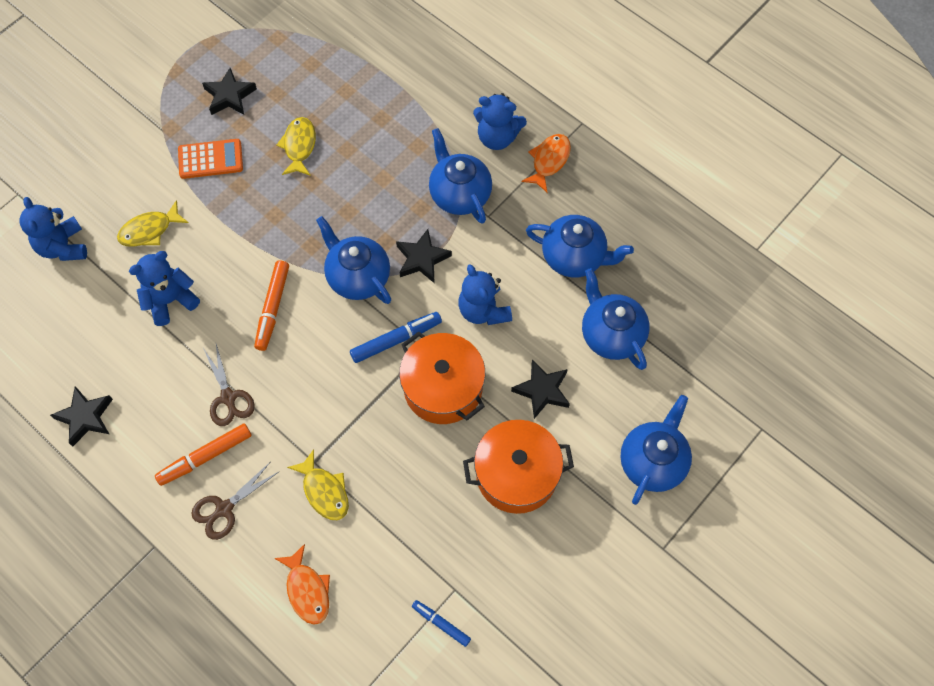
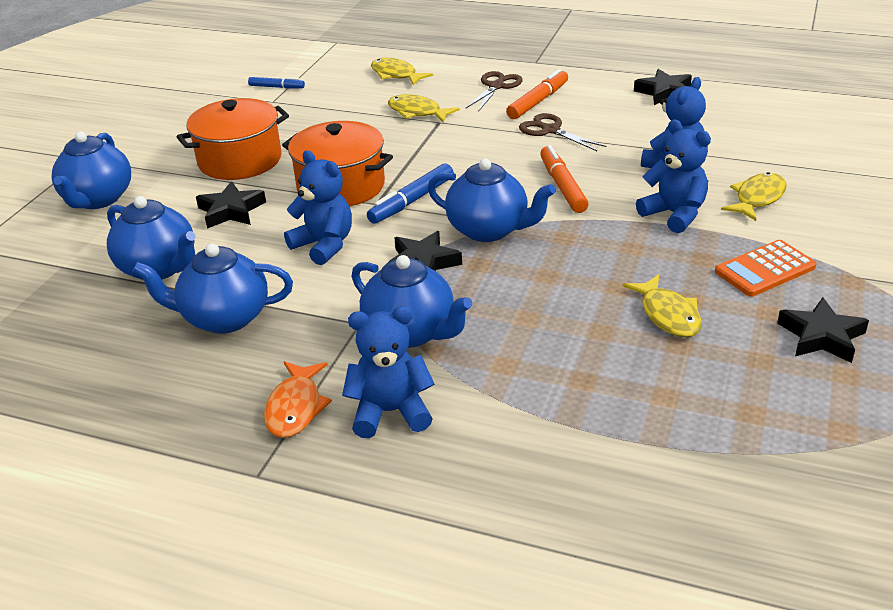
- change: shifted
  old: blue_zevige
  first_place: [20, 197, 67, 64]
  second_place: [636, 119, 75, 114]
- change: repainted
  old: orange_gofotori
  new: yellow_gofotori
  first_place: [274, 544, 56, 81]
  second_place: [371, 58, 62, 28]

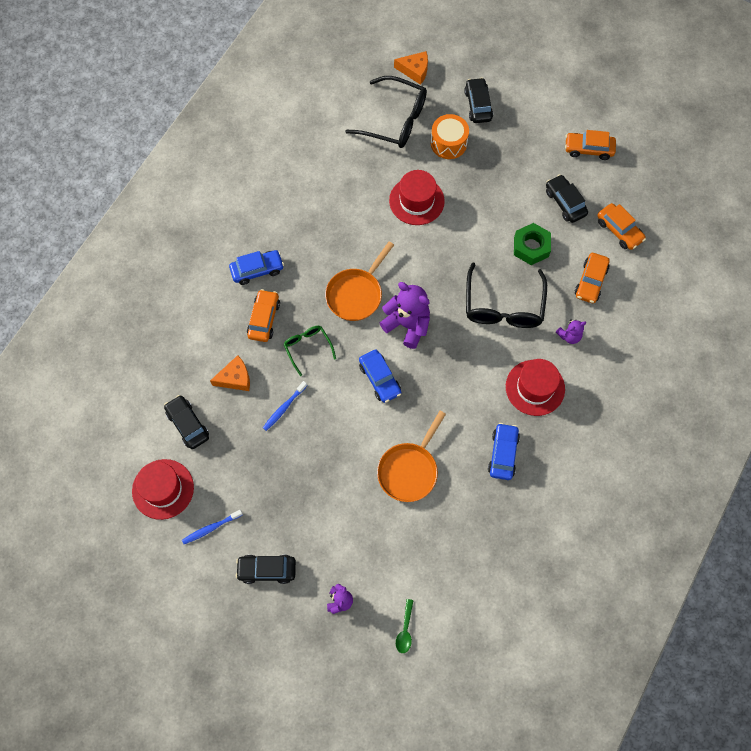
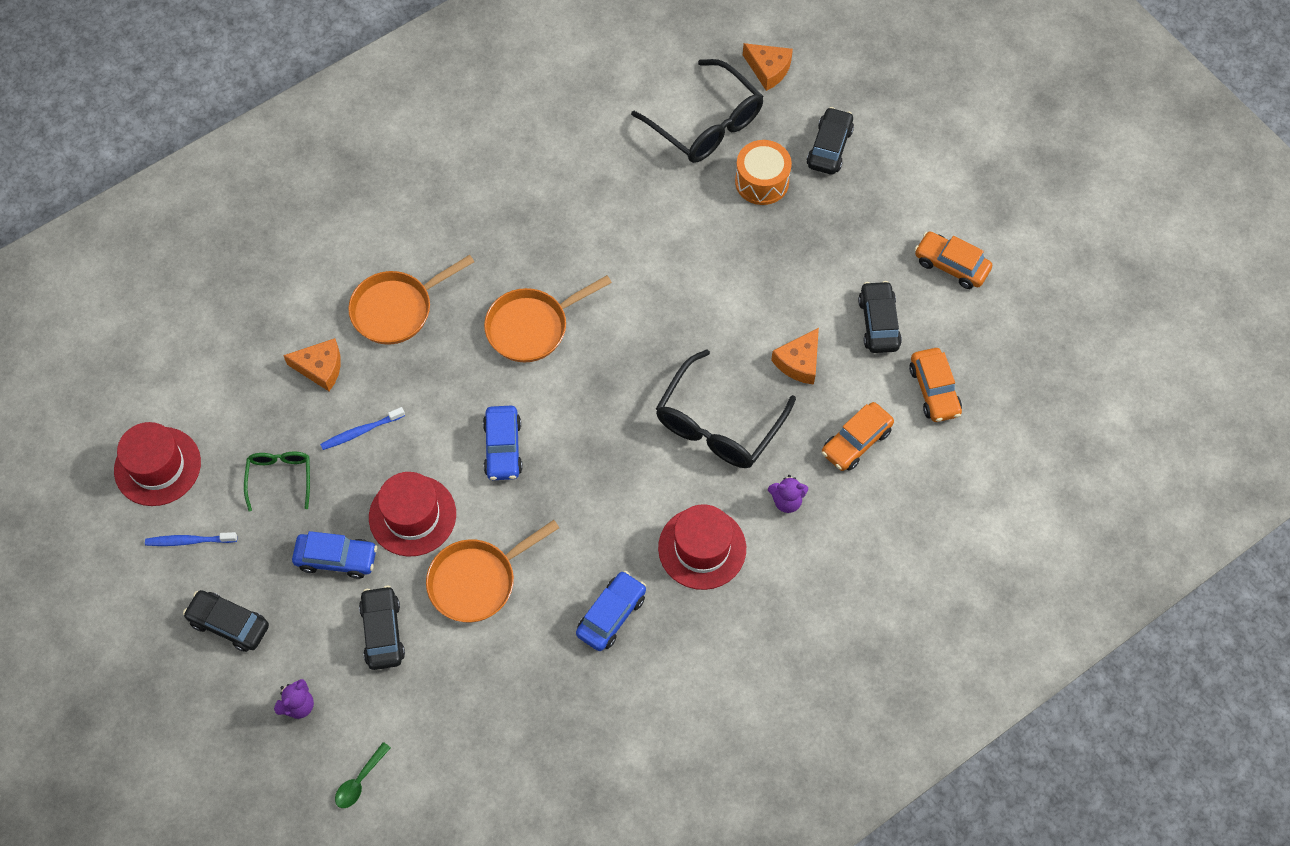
- change: gone
  old: purple_zevige
  first_place: [380, 282, 50, 67]
- change: shifted
  old: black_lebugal
  first_place: [164, 395, 45, 54]
  second_place: [359, 586, 46, 84]
- change: shifted
  old: blue_lebugal
  first_place: [229, 250, 55, 35]
  second_place: [292, 531, 85, 48]
- change: shifted
  old: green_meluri
  first_place: [283, 326, 53, 50]
  second_place: [244, 452, 66, 59]
- change: shifted
  old: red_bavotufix
  first_place: [389, 170, 56, 55]
  second_place: [369, 472, 87, 85]
- change: swapped
  old: orange_lebugal
  new: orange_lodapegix
  first_place: [247, 289, 33, 53]
  second_place: [348, 255, 126, 90]
- change: swapped
  old: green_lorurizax
  new: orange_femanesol
  first_place: [514, 223, 37, 42]
  second_place: [771, 328, 48, 57]

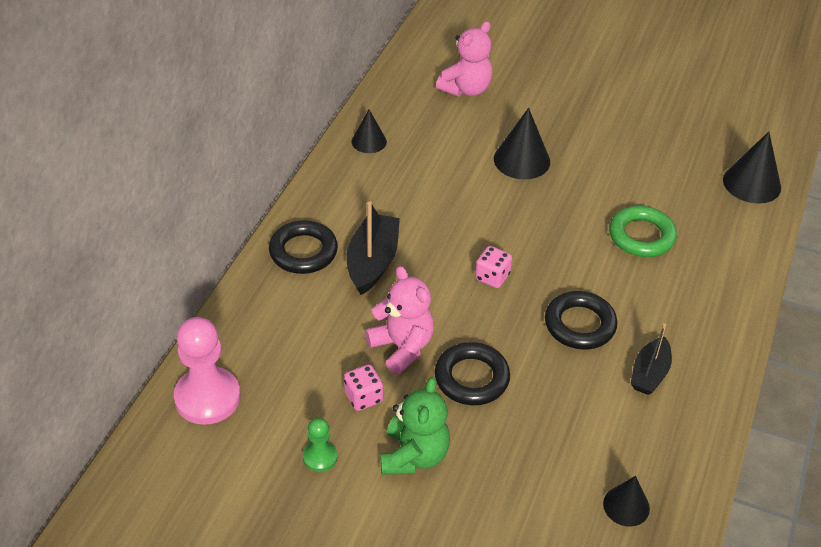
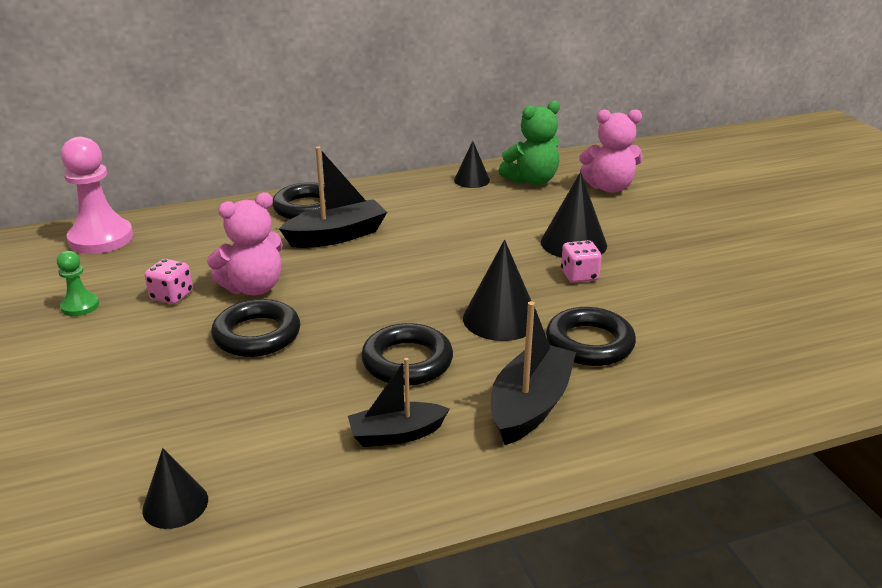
- change: new
  new: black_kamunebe
  second_place: [491, 301, 85, 144]
- change: shifted
  old: green_zevige
  first_place: [381, 377, 69, 98]
  second_place: [499, 101, 61, 84]
- change: shifted
  old: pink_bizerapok
  first_place: [475, 246, 37, 42]
  second_place: [561, 240, 41, 43]
- change: shifted
  old: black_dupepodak
  first_place: [723, 132, 58, 72]
  second_place: [463, 240, 68, 101]
- change: repainted
  old: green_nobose
  new: black_nobose
  first_place: [609, 206, 68, 51]
  second_place: [546, 307, 90, 59]
- change: rotated
  old: pink_zevige
  first_place: [365, 266, 69, 109]
  second_place: [207, 193, 76, 102]
  degrees: 45

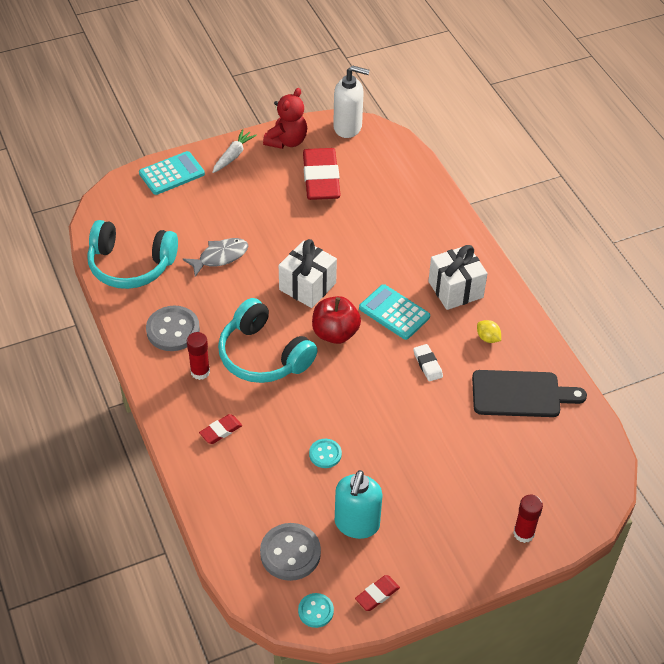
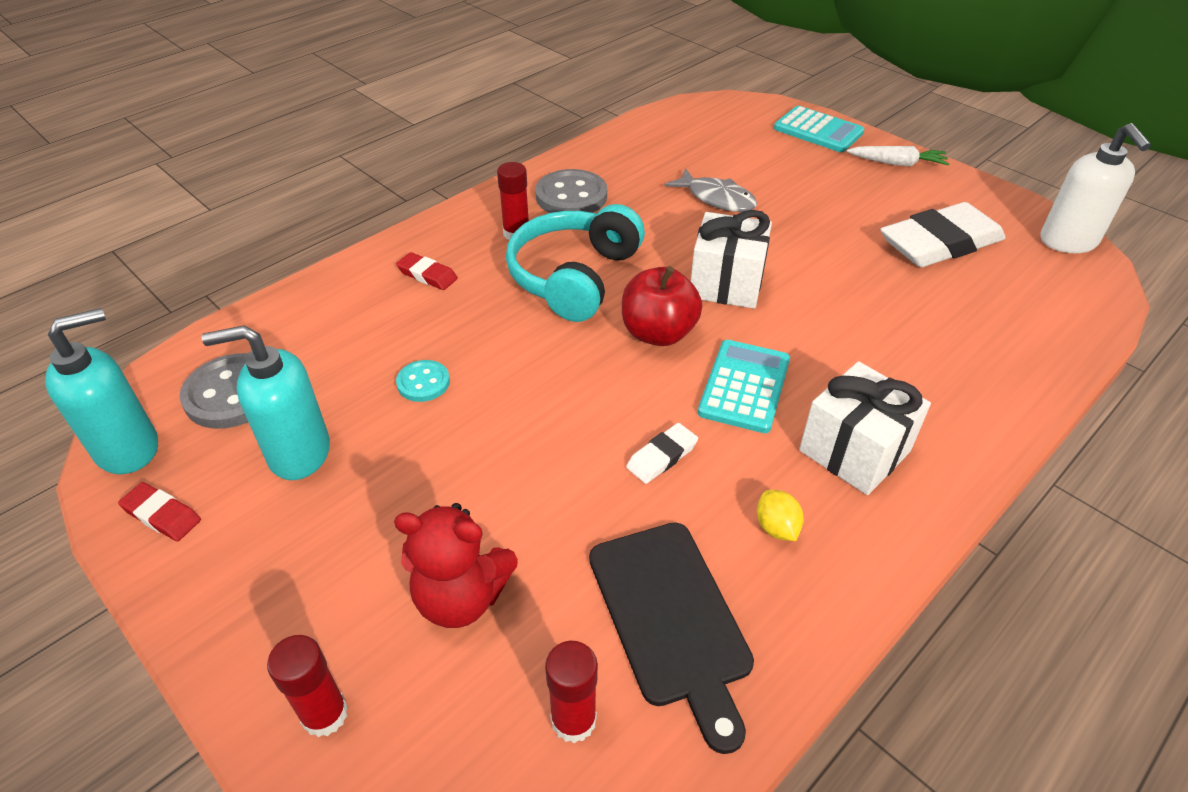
- change: gone
  old: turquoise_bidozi
  first_place: [87, 220, 91, 69]
- change: new
  new: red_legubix
  second_place: [545, 641, 53, 102]
- change: shifted
  old: red_zevige
  first_place: [263, 88, 44, 61]
  second_place: [394, 503, 124, 125]
- change: swapped
  old: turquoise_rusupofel
  new: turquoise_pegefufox
  first_place: [298, 593, 36, 35]
  second_place: [45, 308, 113, 166]
- change: repainted
  old: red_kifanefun
  new: white_kifanefun
  first_place: [303, 148, 38, 52]
  second_place: [880, 202, 125, 65]
- change: rotated
  old: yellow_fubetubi
  first_place: [477, 320, 24, 23]
  second_place: [757, 490, 47, 51]
  degrees: -45

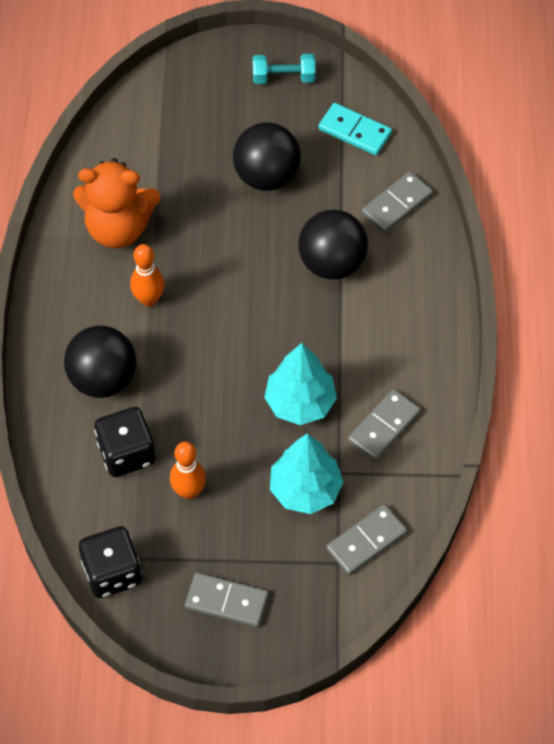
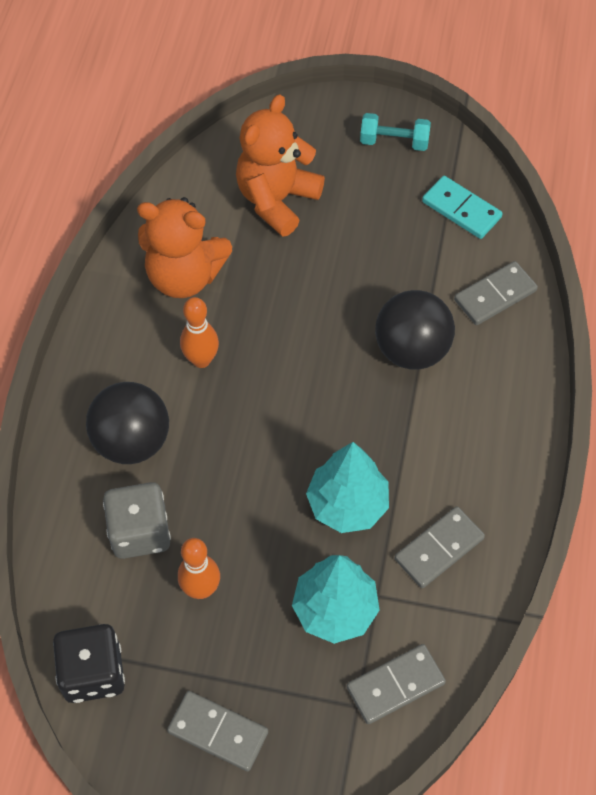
- change: gone
  old: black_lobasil
  first_place: [233, 122, 68, 69]
- change: new
  new: orange_zevige
  second_place: [236, 94, 89, 143]
- change: repainted
  old: black_bizerapok
  new: grey_bizerapok
  first_place: [94, 407, 62, 70]
  second_place: [103, 482, 68, 77]

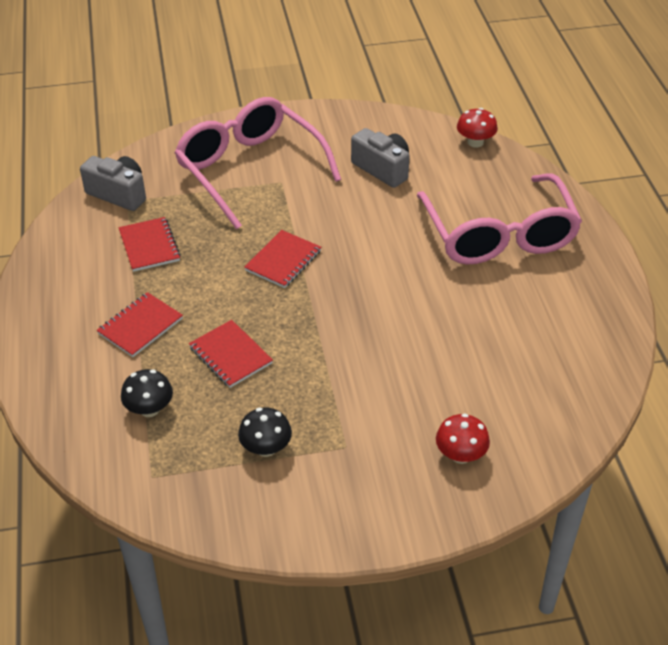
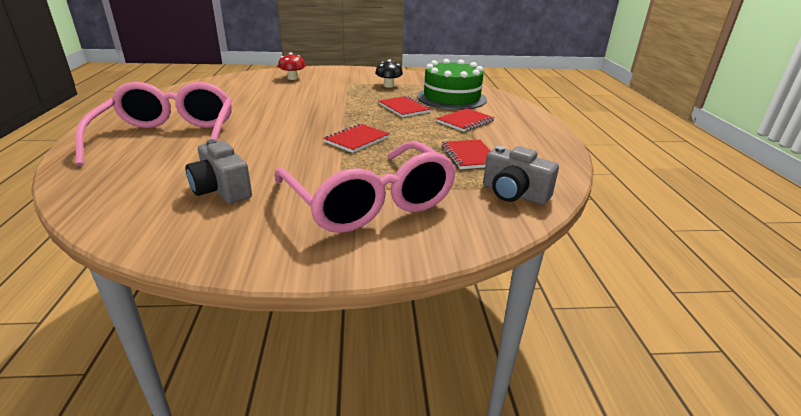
- change: gone
  old: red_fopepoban
  first_place: [457, 108, 41, 40]
- change: swapped
  old: black_fopepoban
  new: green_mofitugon
  first_place: [121, 369, 52, 48]
  second_place: [417, 59, 70, 51]

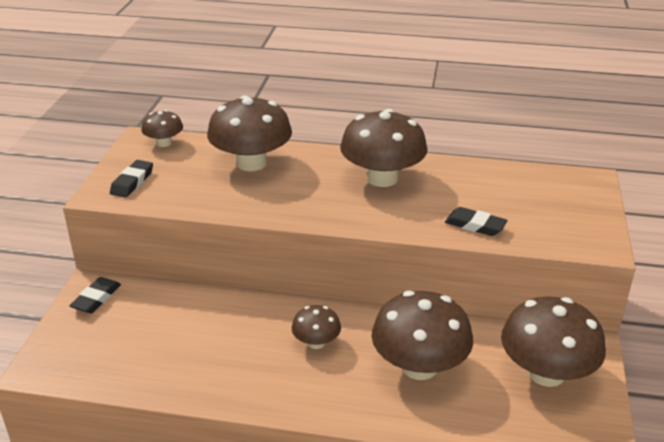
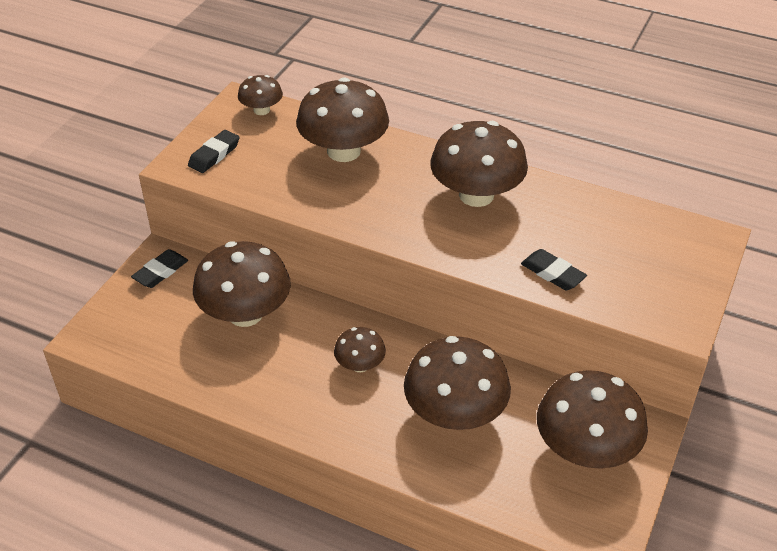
- change: new
  new: brown_fopepoban
  second_place: [193, 241, 98, 86]

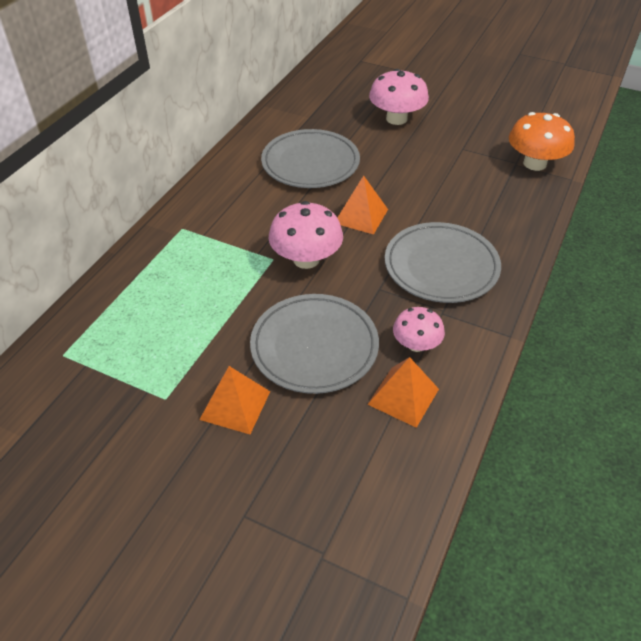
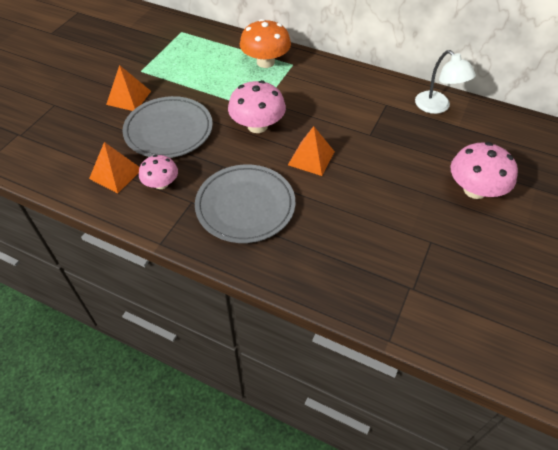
- change: gone
  old: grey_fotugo
  first_place: [261, 129, 99, 59]
- change: new
  new: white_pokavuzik
  second_place: [415, 50, 61, 64]
- change: shifted
  old: orange_fopepoban
  first_place: [509, 112, 66, 59]
  second_place: [240, 19, 51, 49]

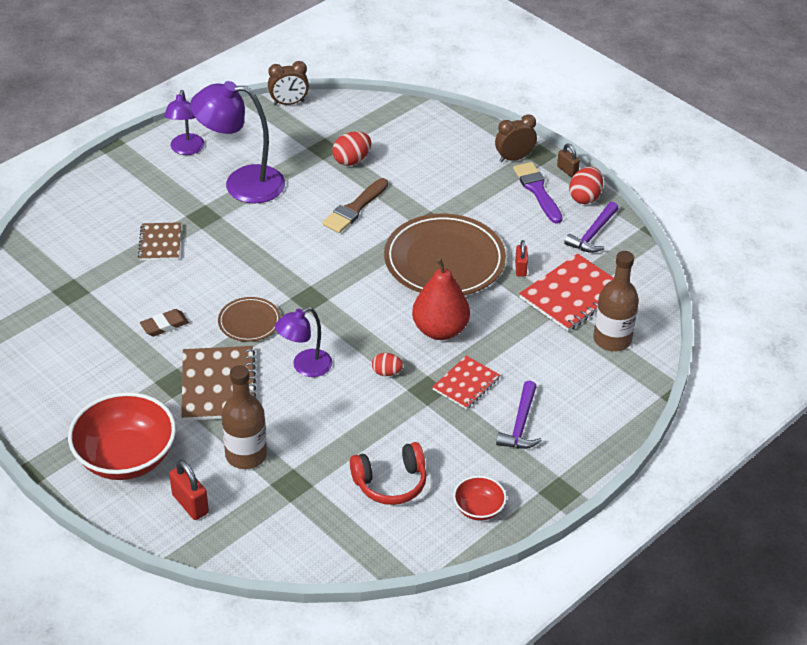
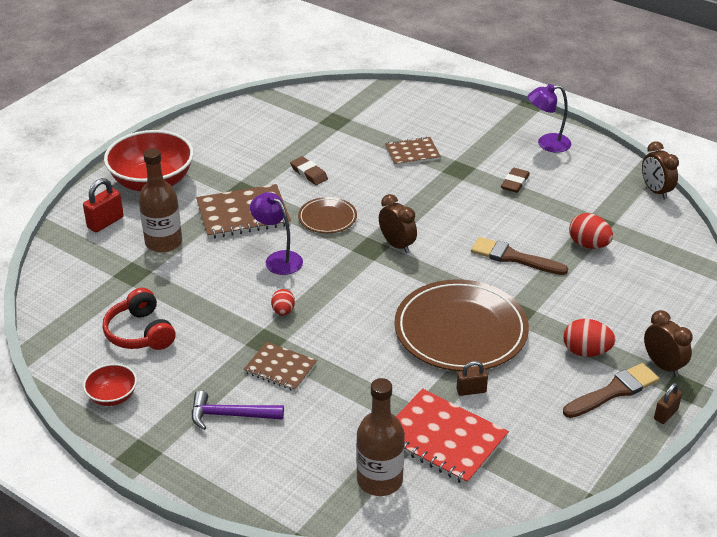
- change: gone
  old: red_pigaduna
  first_place: [412, 258, 58, 82]
- change: gone
  old: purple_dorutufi
  first_place: [564, 201, 55, 52]
- change: new
  new: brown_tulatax
  second_place: [379, 194, 38, 60]
- change: shifted
  old: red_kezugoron
  first_place: [569, 167, 34, 37]
  second_place: [563, 319, 53, 38]
- change: swapped
  old: purple_pokavuzik
  new: brown_kifanefun
  first_place: [190, 81, 95, 122]
  second_place: [501, 168, 29, 25]
- change: repainted
  old: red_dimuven
  new: brown_dimuven
  first_place: [433, 356, 67, 53]
  second_place: [243, 342, 74, 49]
- change: repainted
  old: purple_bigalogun
  new: brown_bigalogun
  first_place: [513, 162, 50, 62]
  second_place: [563, 363, 96, 55]
- change: repainted
  old: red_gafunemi
  new: brown_gafunemi
  first_place: [515, 240, 13, 37]
  second_place: [456, 361, 32, 35]

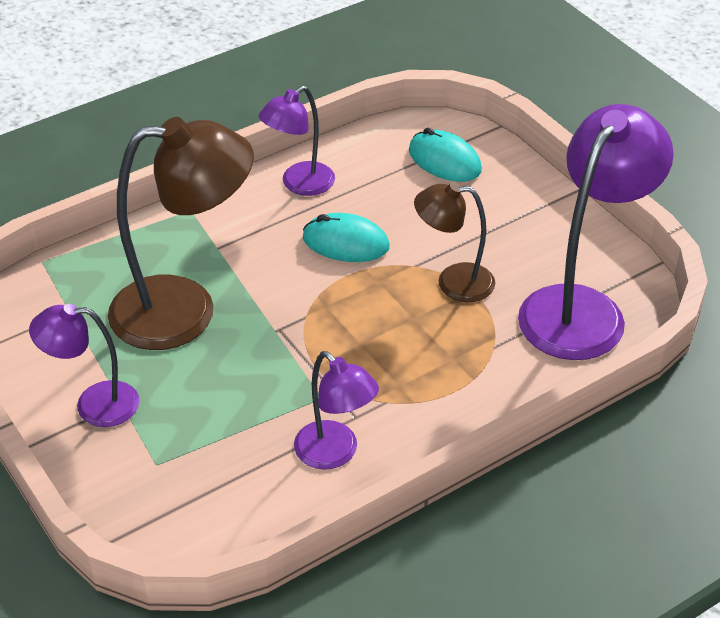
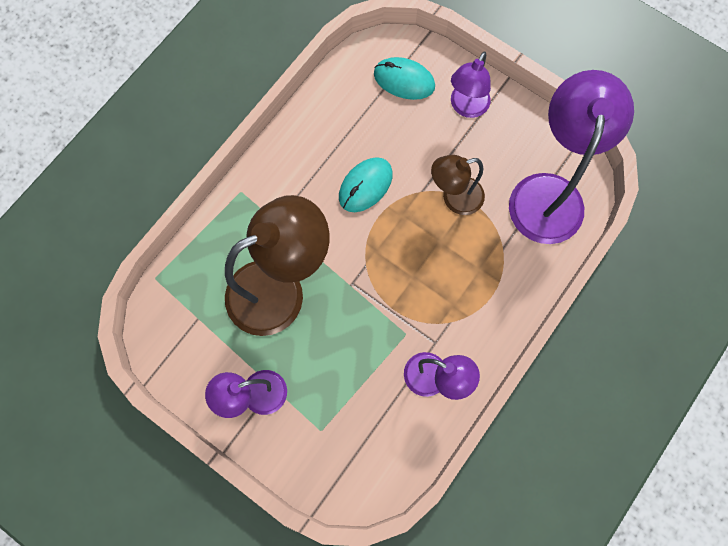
- change: shifted
  old: purple_pokavuzik
  first_place: [259, 86, 76, 110]
  second_place: [451, 51, 40, 67]
- change: rotated
  old: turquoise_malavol
  first_place: [303, 213, 87, 49]
  second_place: [339, 157, 54, 55]
  degrees: -45

